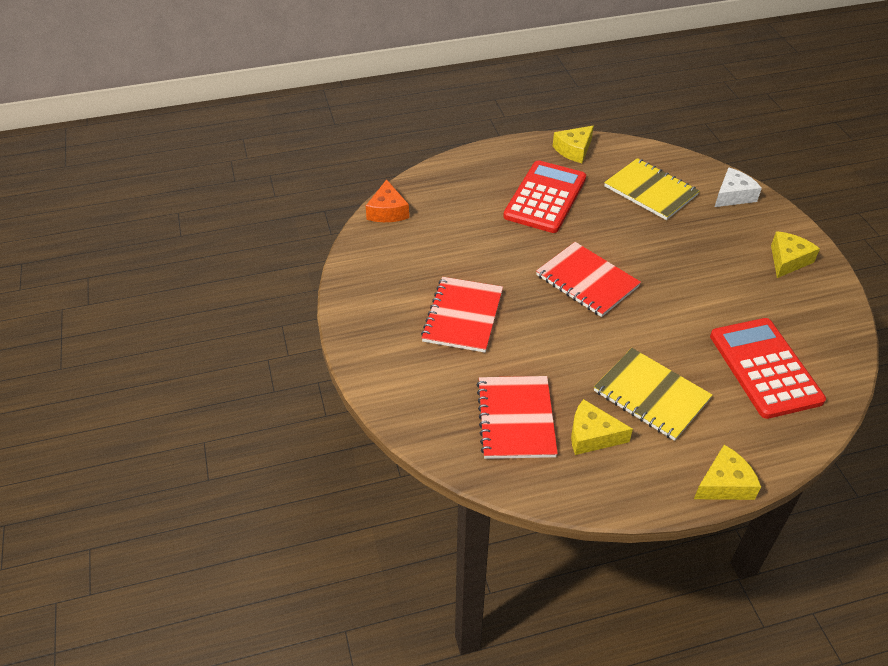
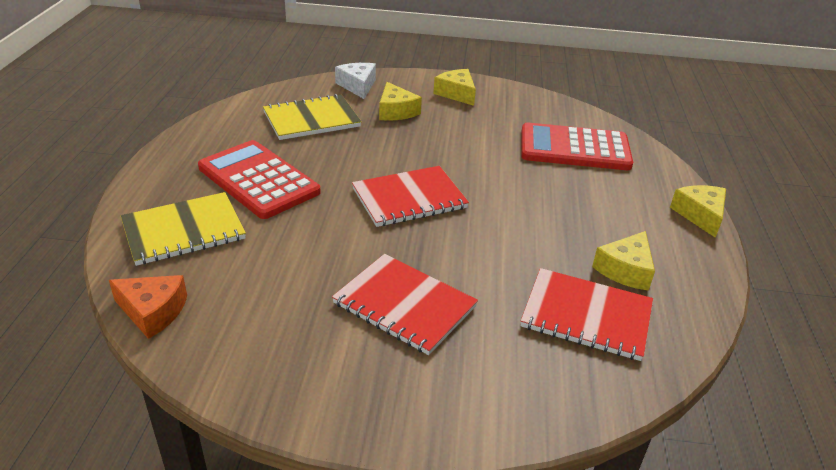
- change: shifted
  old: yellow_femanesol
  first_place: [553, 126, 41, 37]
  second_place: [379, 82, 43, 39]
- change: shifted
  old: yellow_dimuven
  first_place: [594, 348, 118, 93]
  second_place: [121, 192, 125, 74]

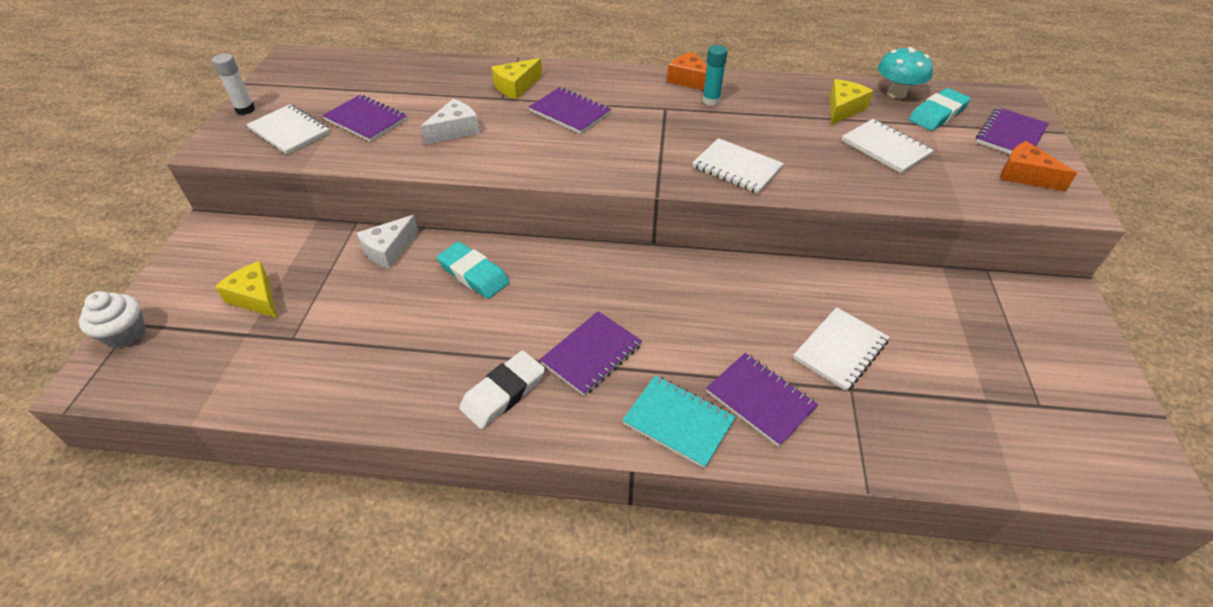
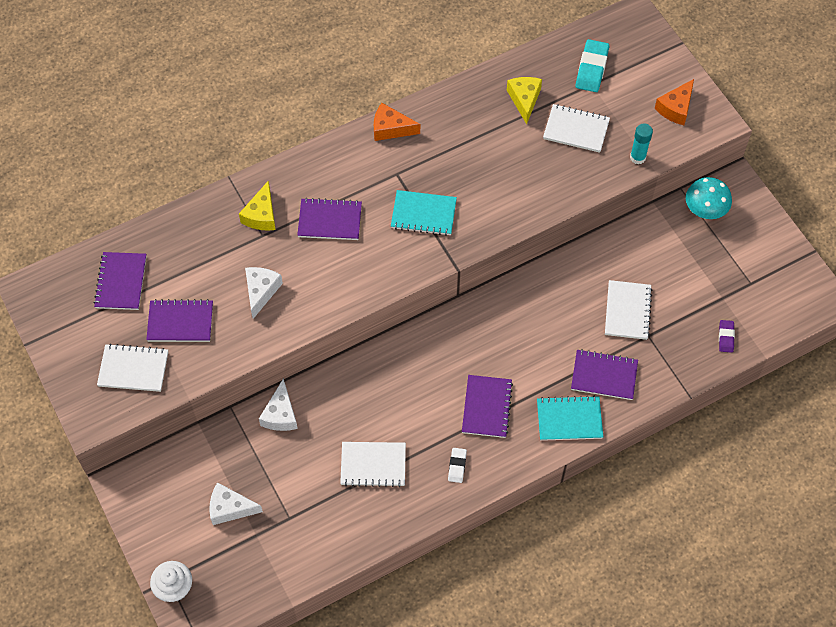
- change: gone
  old: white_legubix
  first_place: [212, 54, 43, 61]
- change: gone
  old: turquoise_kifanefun
  first_place: [437, 242, 73, 57]
- change: new
  new: turquoise_dimuven
  second_place: [391, 190, 66, 46]
- change: new
  new: purple_kifanefun
  second_place: [719, 320, 16, 33]
- change: shifted
  old: white_dimuven
  first_place: [692, 138, 92, 56]
  second_place: [340, 442, 66, 45]
- change: shifted
  old: turquoise_legubix
  first_place: [702, 45, 26, 61]
  second_place: [630, 124, 23, 40]
- change: shifted
  old: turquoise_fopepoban
  first_place: [878, 47, 55, 52]
  second_place: [686, 177, 46, 42]
- change: shifted
  old: purple_dimuven
  first_place: [976, 107, 73, 47]
  second_place: [94, 252, 53, 58]
- change: repainted
  old: yellow_femanesol
  new: white_femanesol
  first_place: [215, 261, 62, 57]
  second_place: [210, 482, 53, 43]
- change: rotated
  old: orange_femanesol
  first_place: [1000, 141, 77, 51]
  second_place: [654, 79, 40, 46]
  degrees: -60
- change: scaled
  old: white_kifanefun
  first_place: [459, 350, 86, 79]
  second_place: [448, 448, 19, 35]
  factor: 0.56

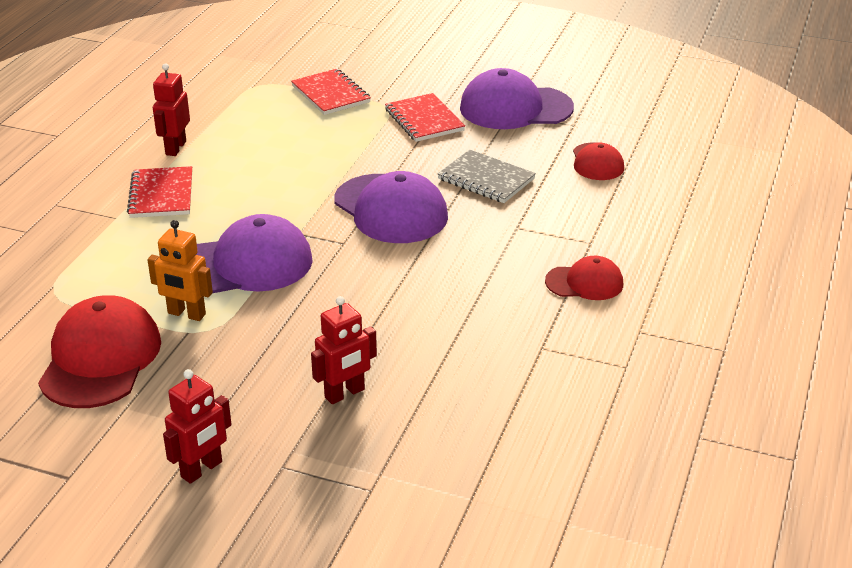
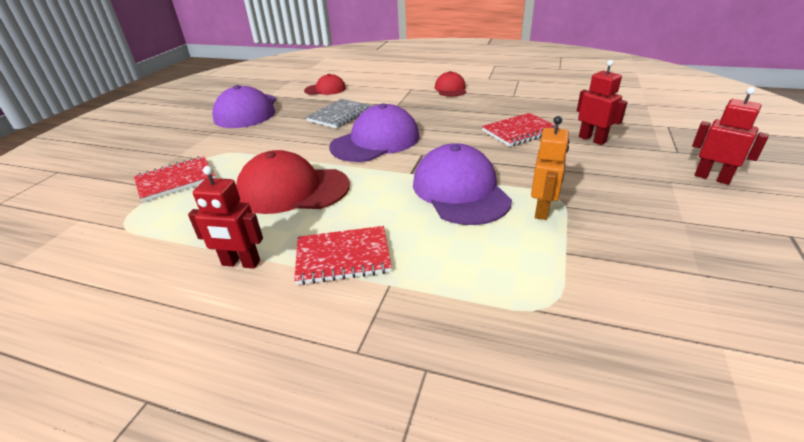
- change: shifted
  old: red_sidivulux
  first_place: [38, 295, 123, 113]
  second_place: [236, 150, 114, 64]
- change: shifted
  old: red_dimuven
  first_place: [385, 93, 80, 49]
  second_place: [482, 113, 78, 34]

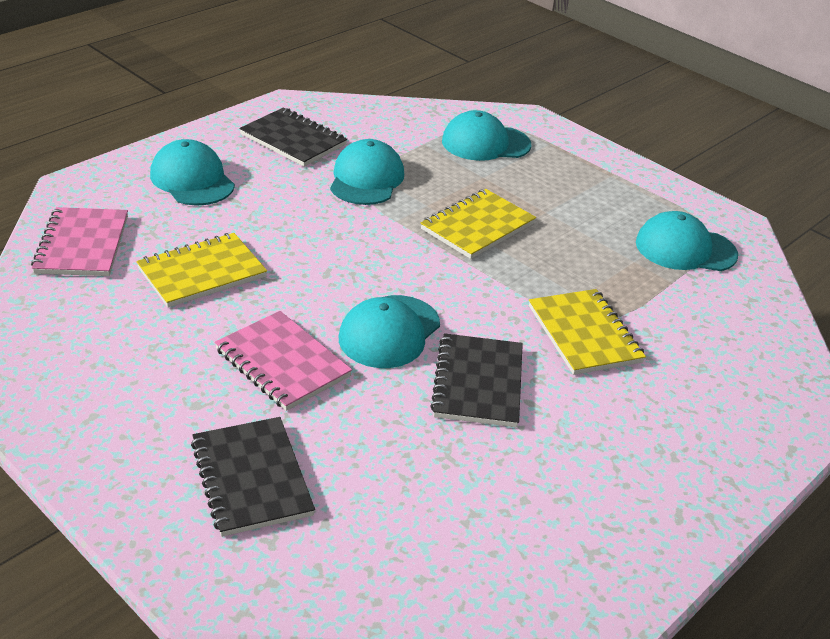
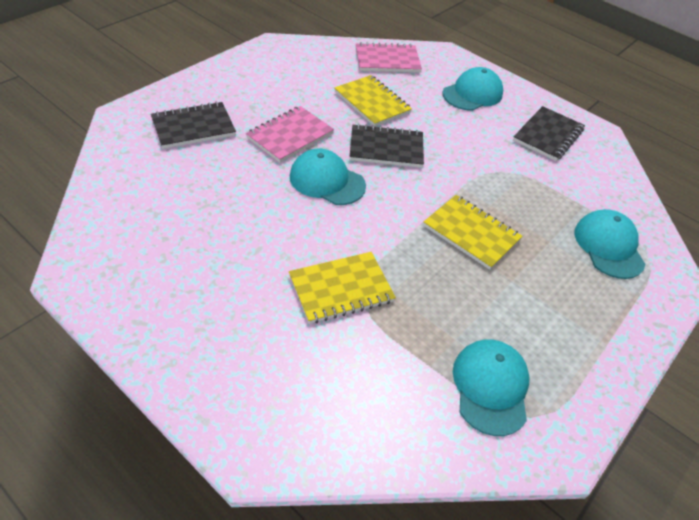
- change: gone
  old: turquoise_sidivulux
  first_place: [330, 139, 74, 66]
- change: shifted
  old: black_dimuven
  first_place: [431, 333, 92, 94]
  second_place: [350, 124, 74, 44]

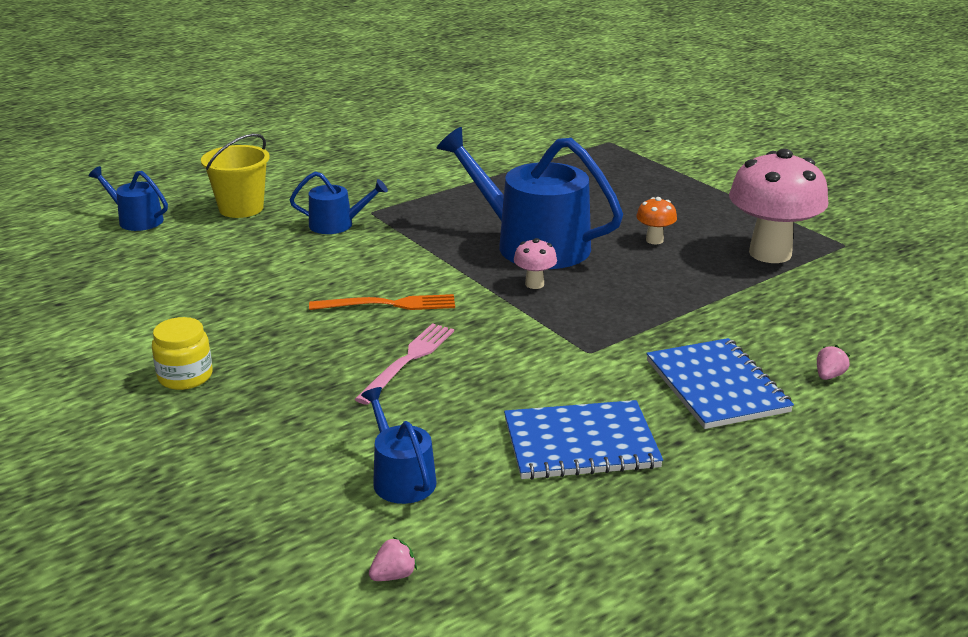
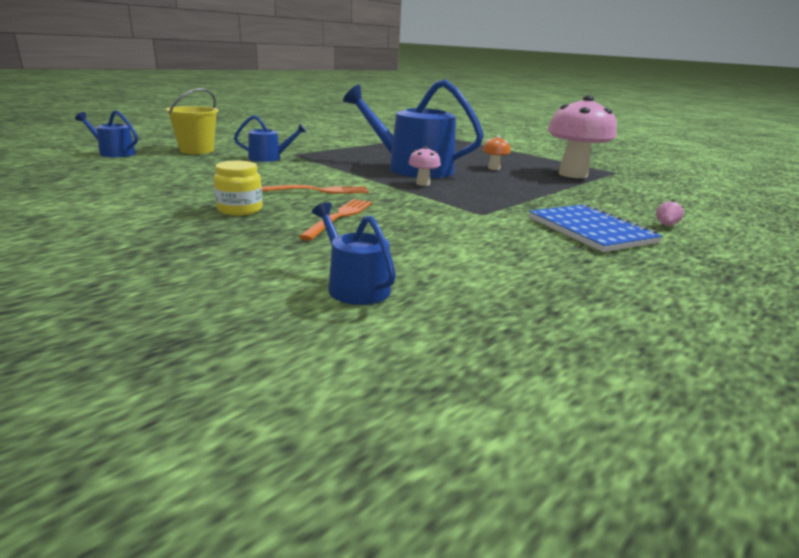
- change: gone
  old: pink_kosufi
  first_place: [369, 537, 48, 44]
- change: gone
  old: blue_dimuven
  first_place: [504, 400, 159, 80]
- change: shifted
  old: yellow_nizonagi
  first_place: [152, 317, 61, 73]
  second_place: [214, 161, 48, 55]
- change: repainted
  old: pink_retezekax
  new: orange_retezekax
  first_place: [355, 323, 99, 82]
  second_place: [299, 199, 73, 42]

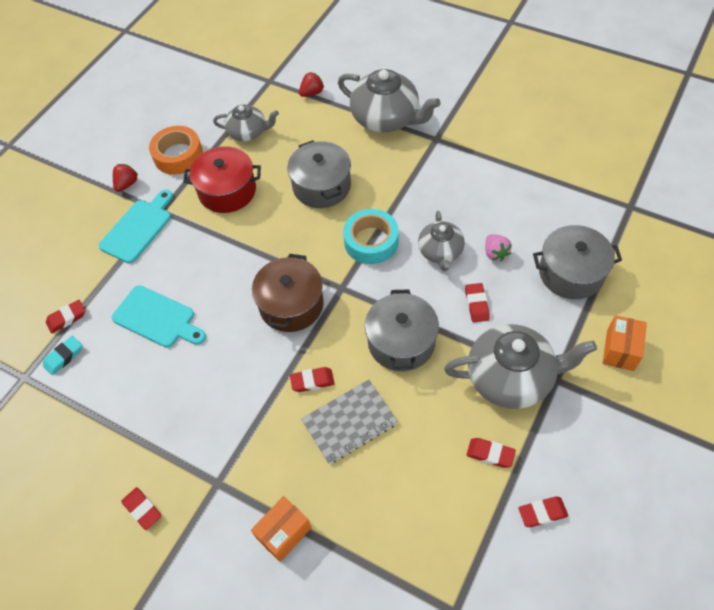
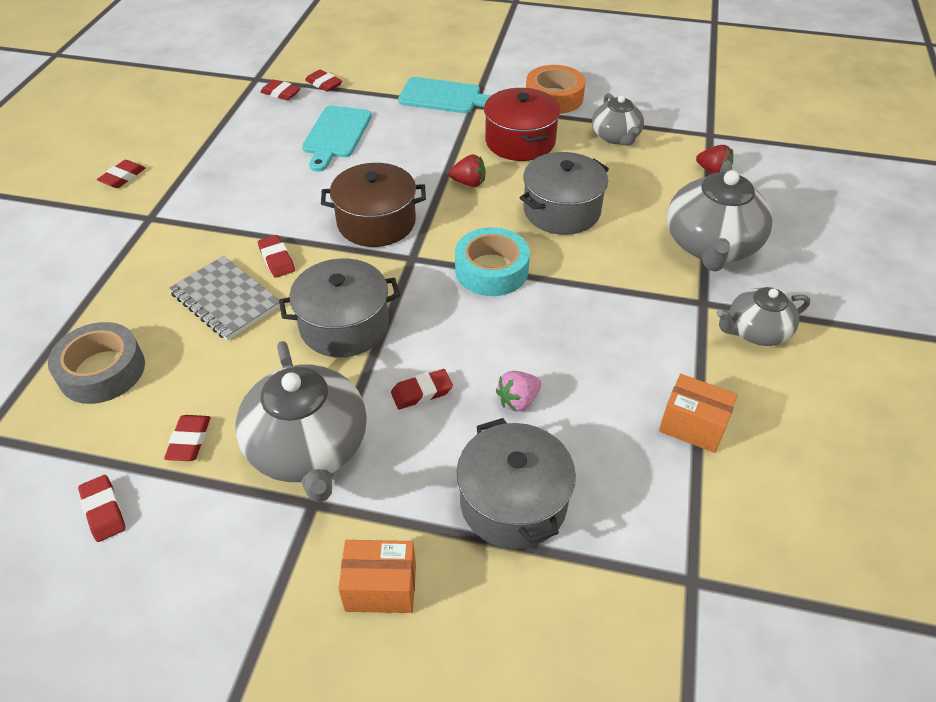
- change: new
  new: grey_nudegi
  second_place: [48, 322, 97, 82]
- change: shifted
  old: red_kosufi
  first_place: [113, 164, 25, 28]
  second_place: [449, 154, 36, 33]
- change: shifted
  old: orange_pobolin
  first_place: [251, 496, 61, 66]
  second_place: [659, 374, 79, 79]
- change: shifted
  old: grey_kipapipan
  first_place: [418, 211, 47, 60]
  second_place: [717, 287, 93, 59]
- change: repainted
  old: turquoise_kifanefun
  new: red_kifanefun
  first_place: [43, 336, 39, 39]
  second_place: [260, 80, 41, 21]

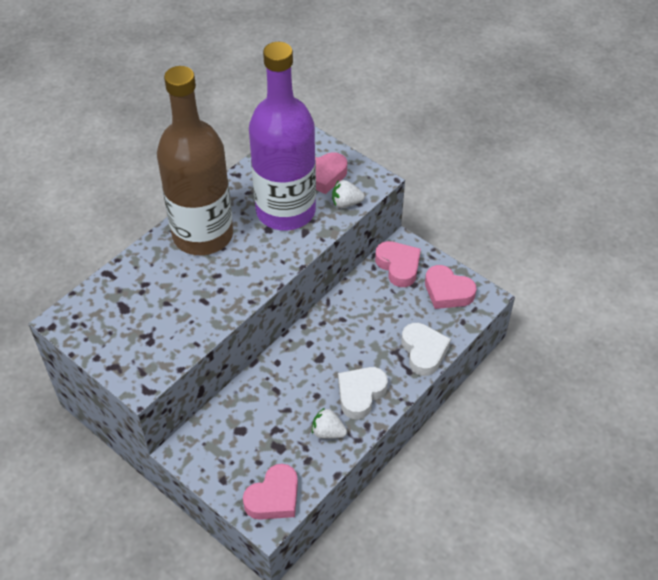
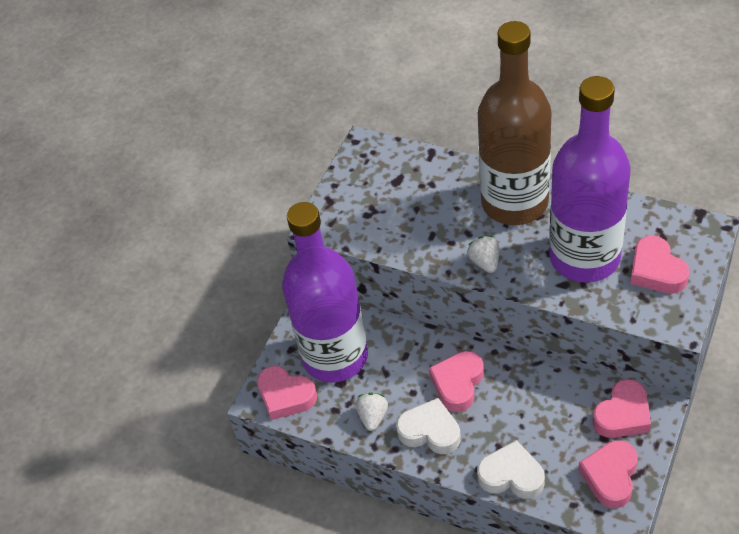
- change: new
  new: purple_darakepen
  second_place: [282, 202, 86, 181]
- change: new
  new: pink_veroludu
  second_place: [429, 351, 55, 61]
- change: shifted
  old: white_kosufi
  first_place: [332, 180, 33, 28]
  second_place: [467, 236, 32, 37]
- change: rotated
  old: white_veroludu
  first_place: [401, 323, 50, 53]
  second_place: [477, 440, 68, 59]
  degrees: -135

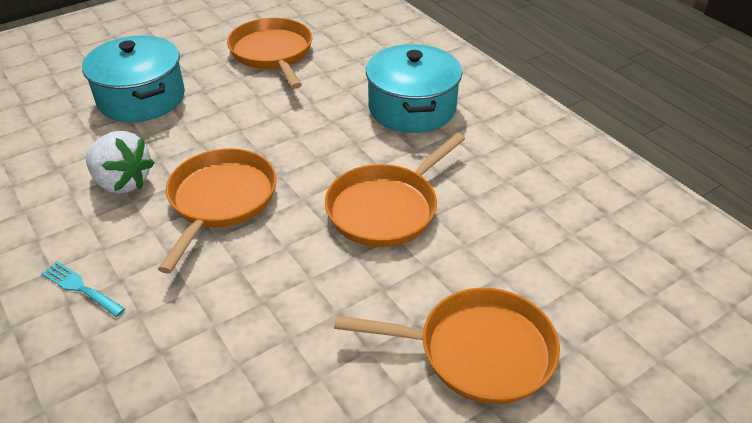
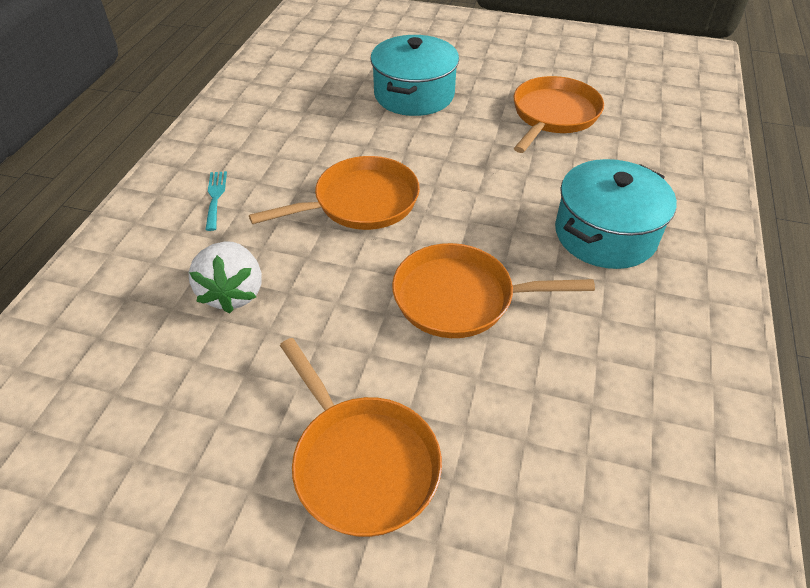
- change: shifted
  old: white_kosufi
  first_place: [86, 131, 68, 63]
  second_place: [189, 241, 73, 72]

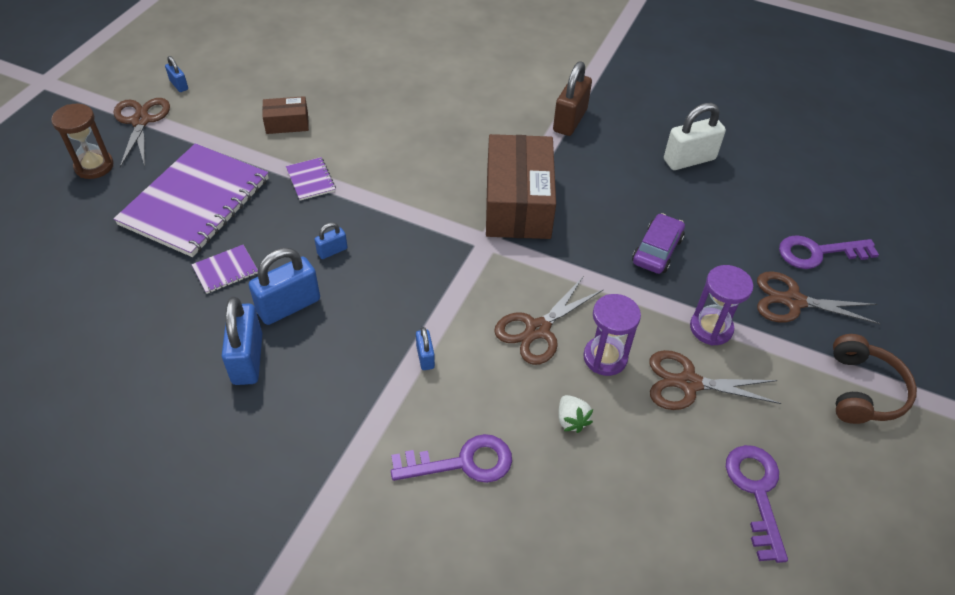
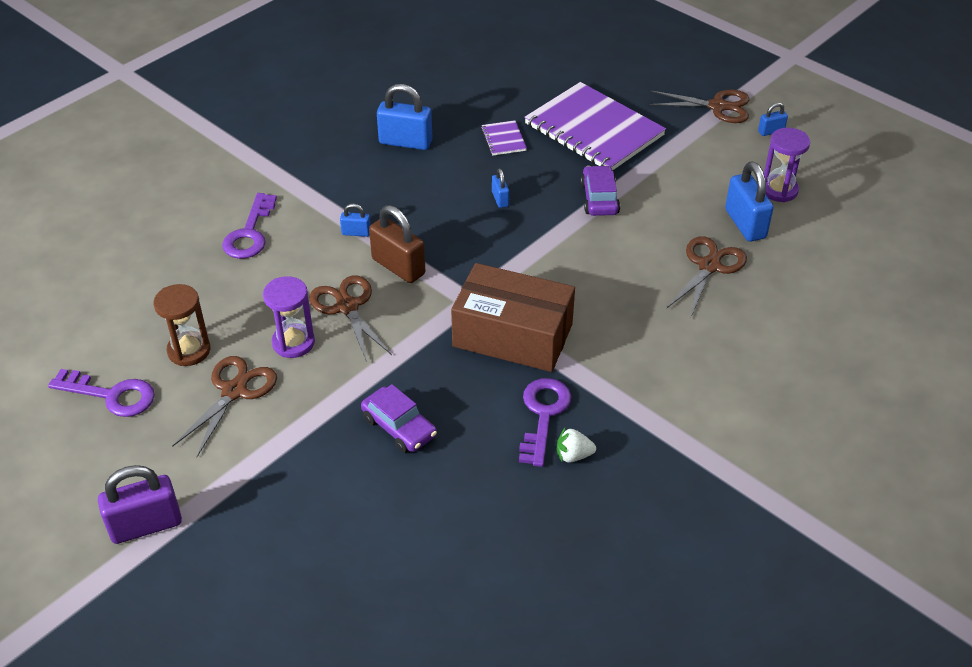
- change: gone
  old: brown_pobolin
  first_place: [262, 96, 47, 38]
- change: gone
  old: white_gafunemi
  first_place: [664, 103, 62, 67]
- change: shifted
  old: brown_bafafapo
  first_place: [51, 104, 63, 75]
  second_place: [153, 284, 58, 82]
- change: shifted
  old: blue_gafunemi
  first_place: [249, 248, 71, 77]
  second_place: [725, 161, 49, 81]
- change: shifted
  old: brown_gafunemi
  first_place: [553, 61, 39, 75]
  second_place: [369, 205, 56, 78]
- change: shifted
  old: white_kosufi
  first_place: [558, 395, 35, 38]
  second_place: [557, 428, 39, 35]
- change: shifted
  old: purple_bafafapo
  first_place: [690, 265, 63, 81]
  second_place: [764, 128, 46, 74]
- change: shifted
  old: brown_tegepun
  first_place: [757, 271, 124, 53]
  second_place: [667, 236, 80, 81]
- change: shifted
  old: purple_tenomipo
  first_place: [779, 235, 100, 34]
  second_place: [519, 378, 52, 89]
- change: swapped
  old: purple_dimuven
  new: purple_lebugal
  first_place: [286, 157, 50, 43]
  second_place: [581, 165, 39, 51]
- change: swapped
  old: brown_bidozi
  new: purple_gafunemi
  first_place: [833, 334, 84, 90]
  second_place: [98, 465, 84, 79]

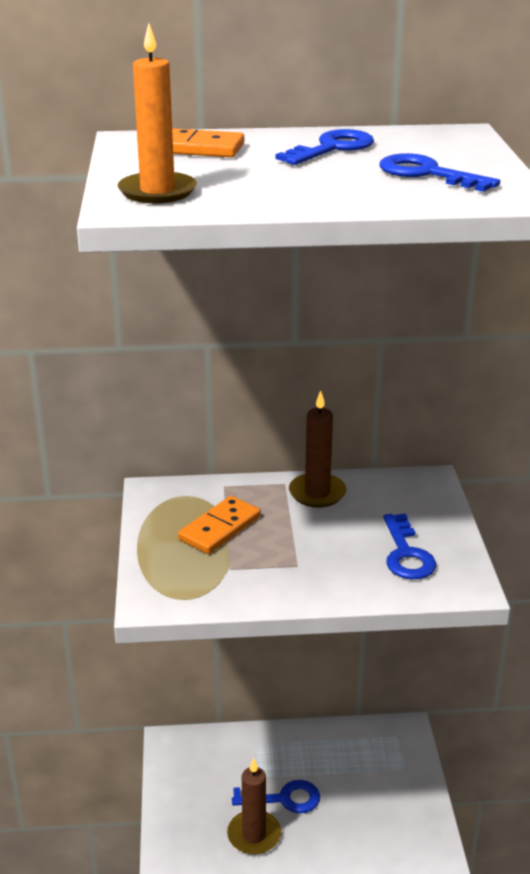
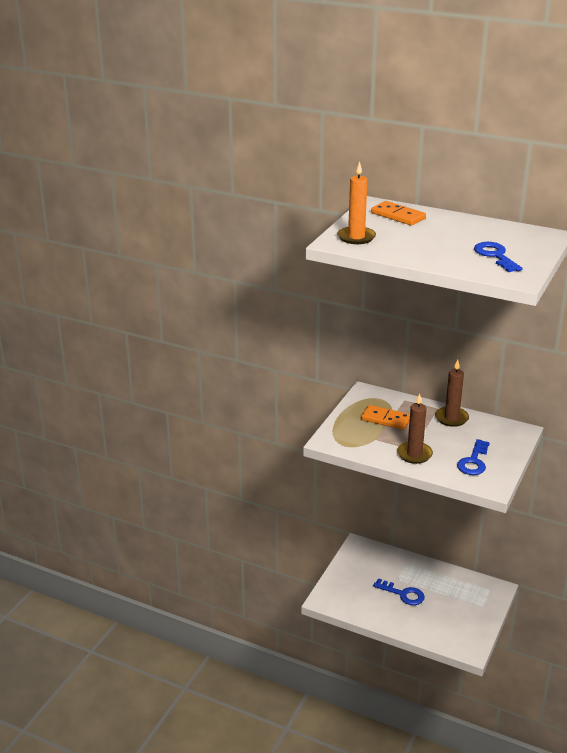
- change: gone
  old: blue_tenomipo
  first_place: [276, 129, 98, 36]
- change: shifted
  old: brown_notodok
  first_place: [227, 758, 54, 97]
  second_place: [397, 394, 36, 70]
- change: rotated
  old: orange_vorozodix
  first_place: [178, 496, 83, 58]
  second_place: [361, 405, 49, 25]
  degrees: 45

